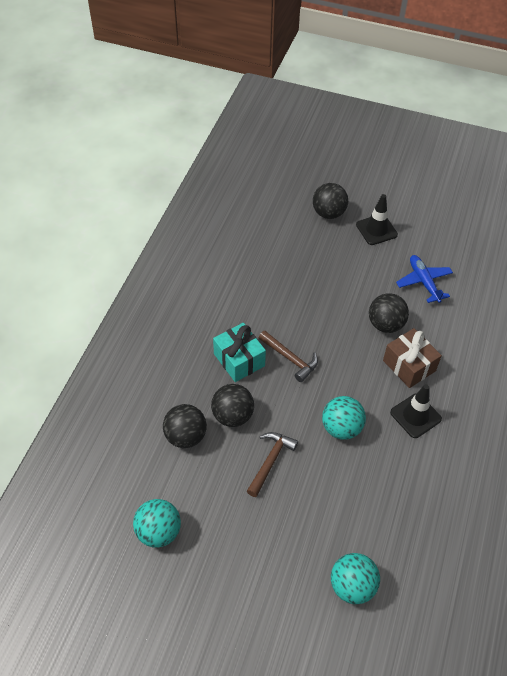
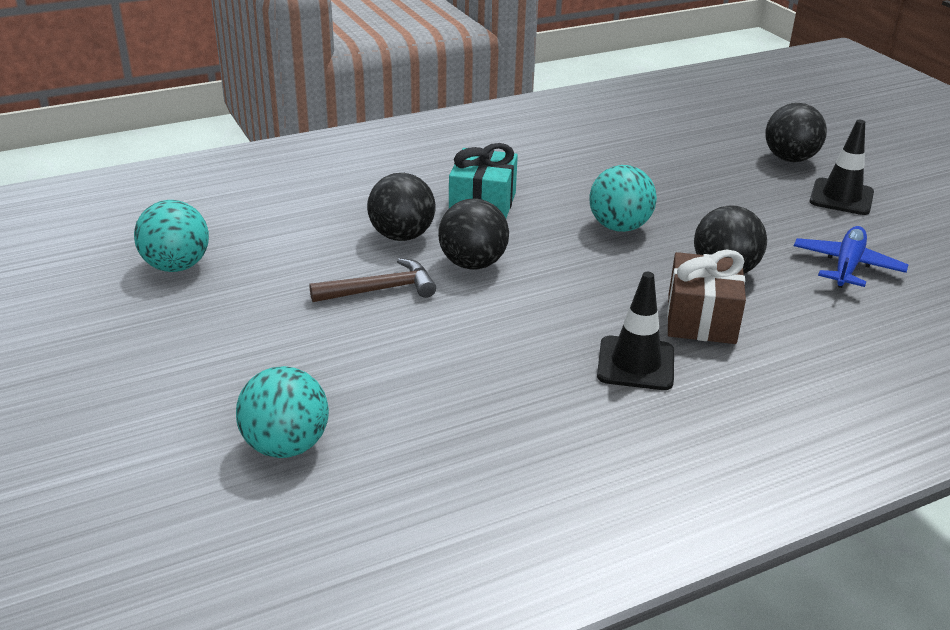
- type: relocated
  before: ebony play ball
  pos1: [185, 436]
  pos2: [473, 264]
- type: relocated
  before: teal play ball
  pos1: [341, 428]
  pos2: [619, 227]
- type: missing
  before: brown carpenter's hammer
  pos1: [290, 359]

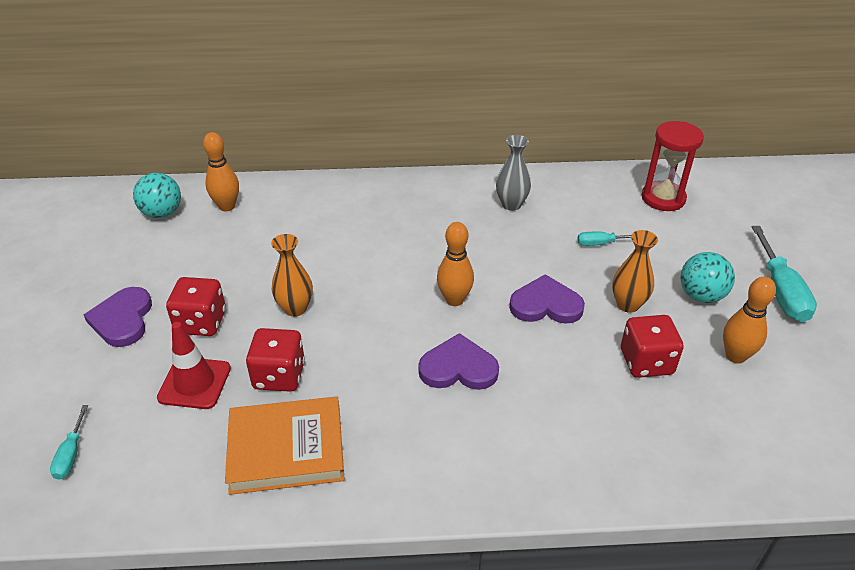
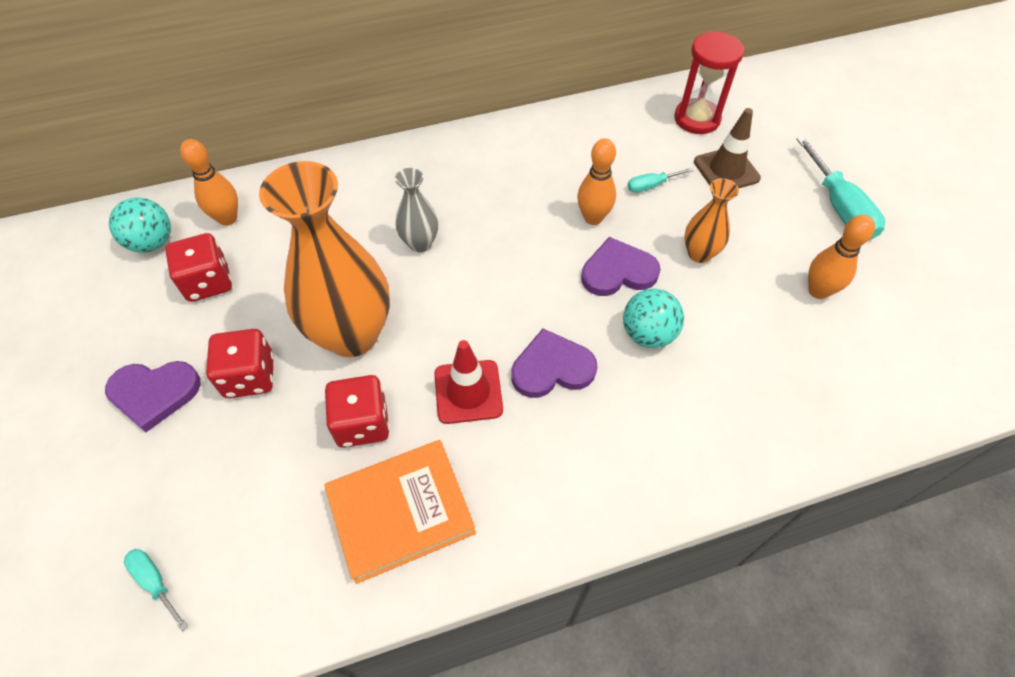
- type: spun
  before: purple heart shape
  pos1: [122, 319]
  pos2: [154, 393]
  turn: -75
- type: spun
  before: teal flat screwdriver
  pos1: [71, 454]
  pos2: [155, 582]
  turn: 150
- type: relocated
  before: red game die
  pos1: [646, 362]
  pos2: [208, 282]
- type: size
  before: orange-coloured vase
  pos1: [295, 308]
  pos2: [352, 335]
  scale: 2.08
- type: relocated
  before: grey vase
  pos1: [511, 204]
  pos2: [420, 243]
- type: relocated
  before: red traffic cone
  pos1: [194, 383]
  pos2: [468, 392]
- type: relocated
  before: orange-coloured bowling pin
  pos1: [454, 300]
  pos2: [593, 218]
- type: relocated
  before: teal play ball
  pos1: [701, 296]
  pos2: [648, 334]
- type: appeared
  after: brown traffic cone
  pos2: [726, 170]

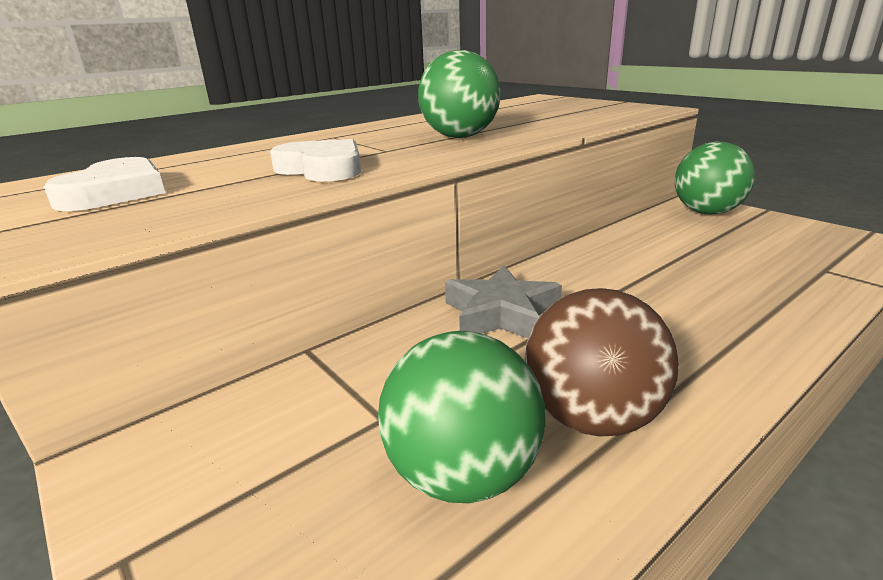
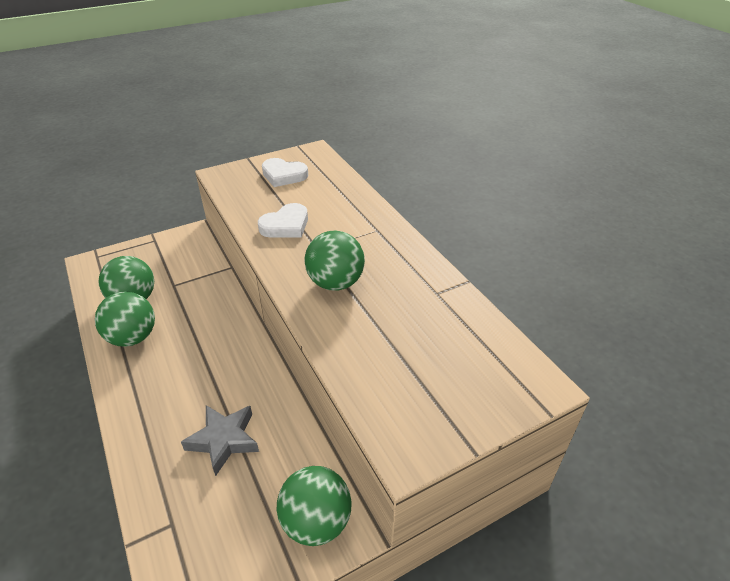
- type: colour
  before: brown play ball
  after: green play ball
  pos1: [592, 418]
  pos2: [133, 337]
- type: relocated
  before: grey five-pointed star
  pos1: [501, 314]
  pos2: [224, 440]

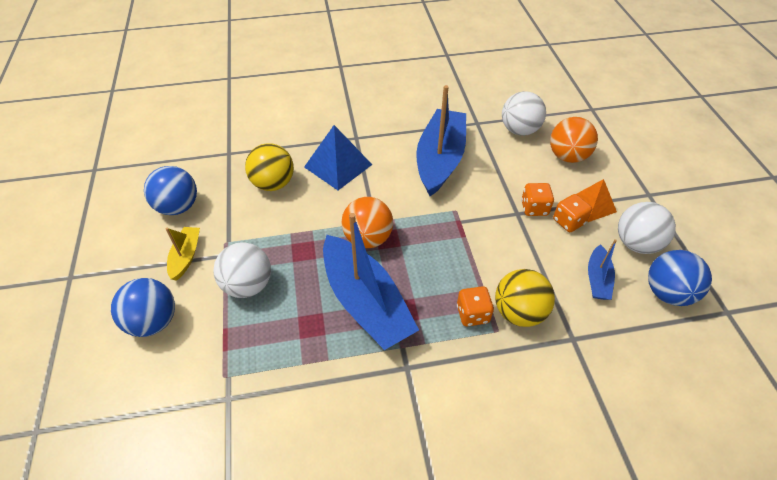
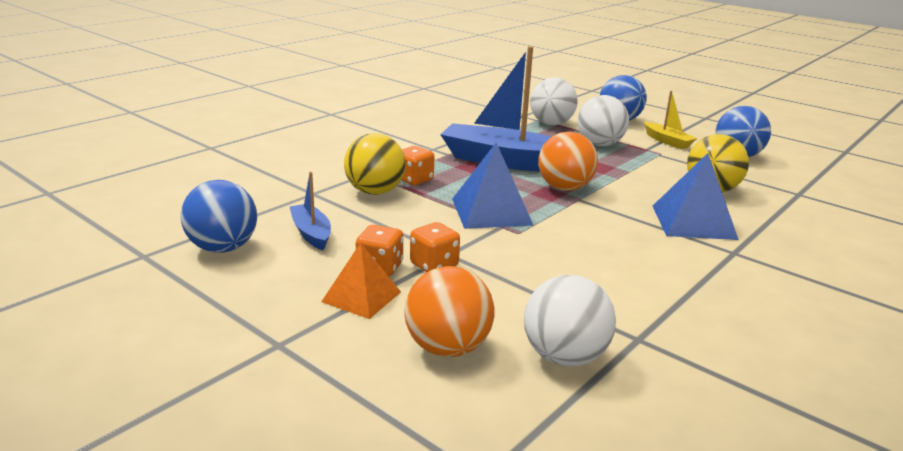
- type: appeared
  after: blue pyramid shape
  pos2: [491, 211]
- type: relocated
  before: snow-white play ball
  pos1: [636, 243]
  pos2: [551, 124]
- type: missing
  before: blue boat
  pos1: [440, 159]

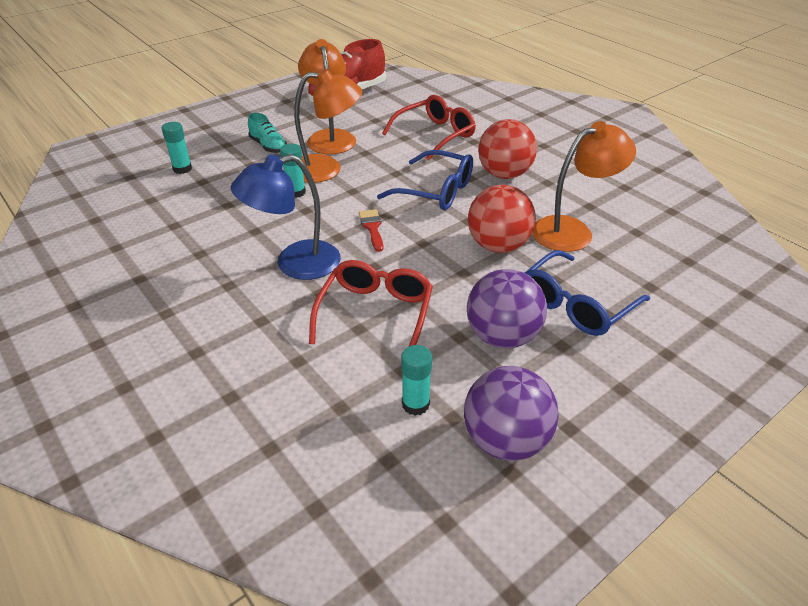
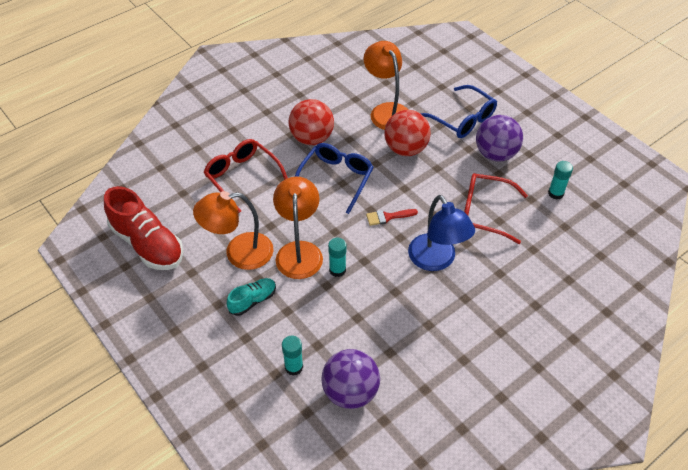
- type: relocated
  before: purple play ball
  pos1: [505, 440]
  pos2: [350, 392]

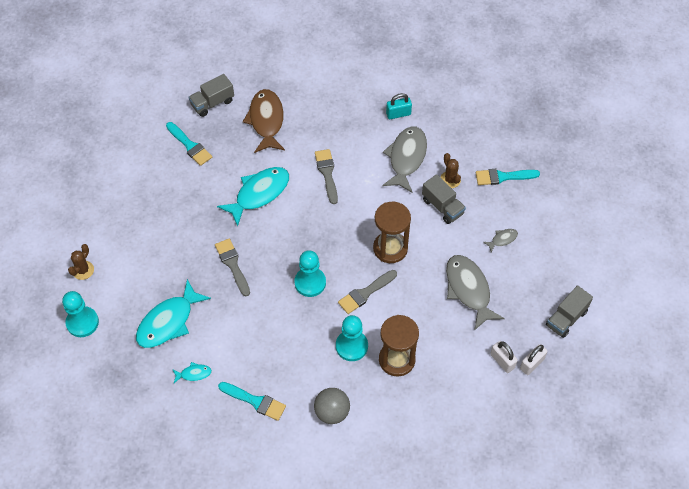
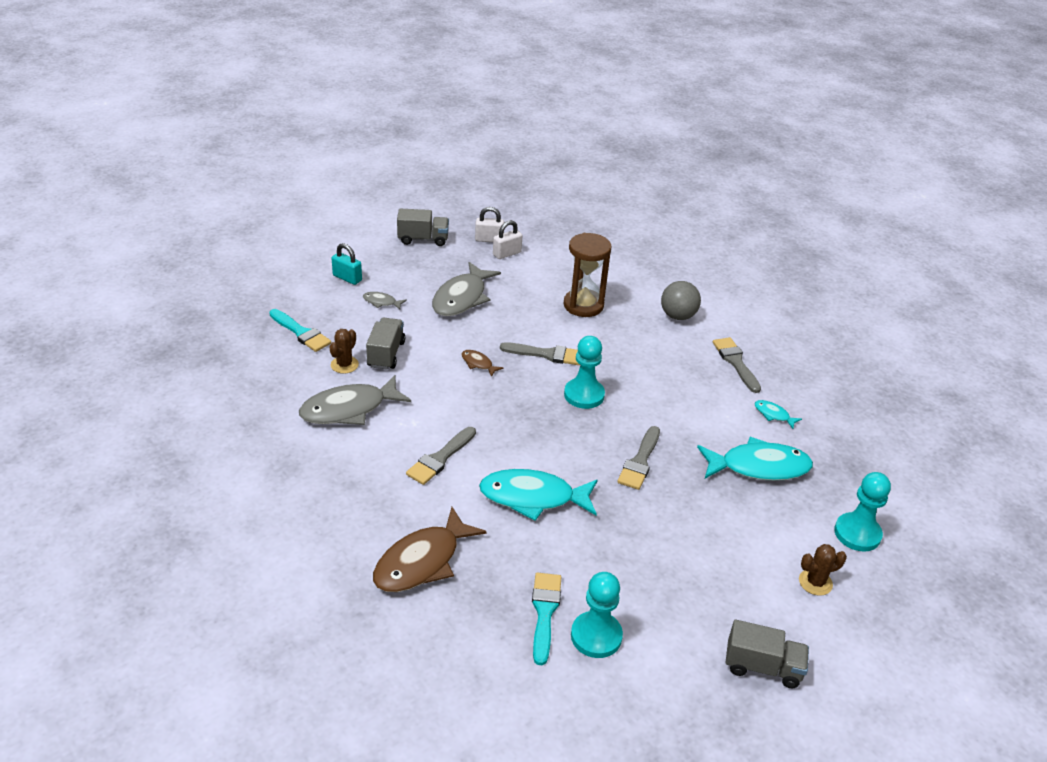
- type: relocated
  before: teal lock
  pos1: [398, 114]
  pos2: [347, 278]
- type: exchanged
  before: brown hourglass
  after: brown fish
  pos1: [390, 248]
  pos2: [478, 363]
- type: spun
  before: snow-white lock
  pos1: [502, 361]
  pos2: [507, 253]
  turn: 45
- type: relocated
  before: teal chess pawn
  pos1: [351, 346]
  pos2: [596, 636]
- type: colour
  before: teal paint brush
  after: grey paint brush
  pos1: [255, 401]
  pos2: [736, 362]
- type: relocated
  before: grey toy truck
  pos1: [212, 103]
  pos2: [762, 667]

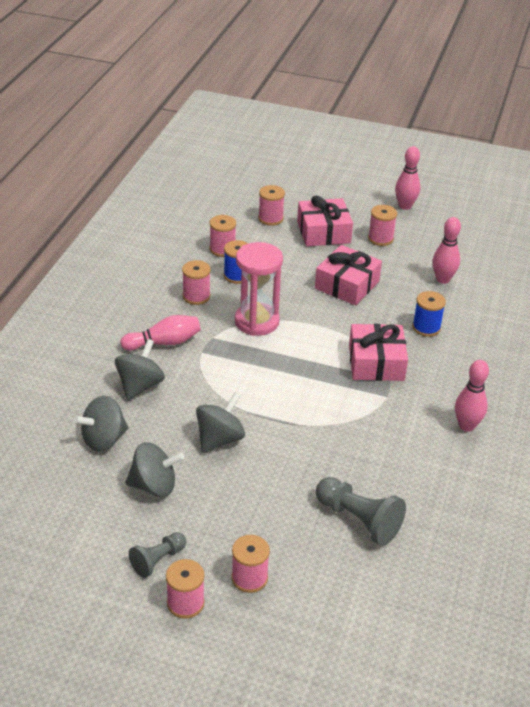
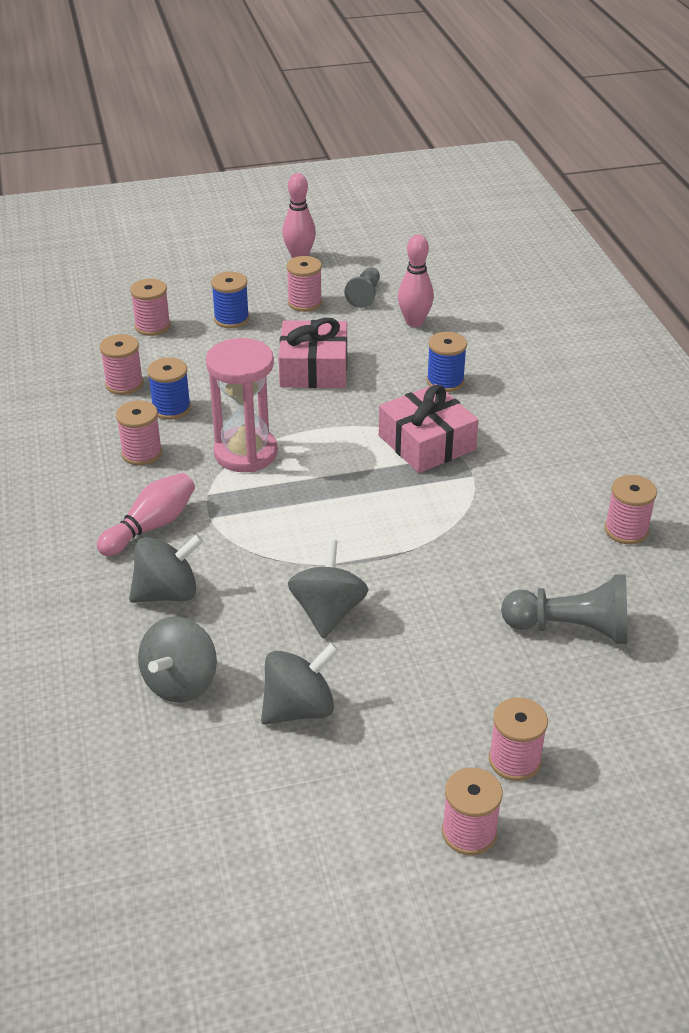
- type: spun
  before: grey spinning top
  pos1: [140, 385]
  pos2: [167, 593]
  turn: 75
- type: exchanged
  before: rose-pink gift
  after: blue reel of thread
  pos1: [323, 232]
  pos2: [231, 319]
- type: relocated
  before: grey chess pawn
  pos1: [158, 560]
  pos2: [364, 295]
- type: appeared
  after: rose-pink reel of thread
  pos2: [626, 530]
- type: missing
  before: rose-pink bowling pin
  pos1: [466, 426]

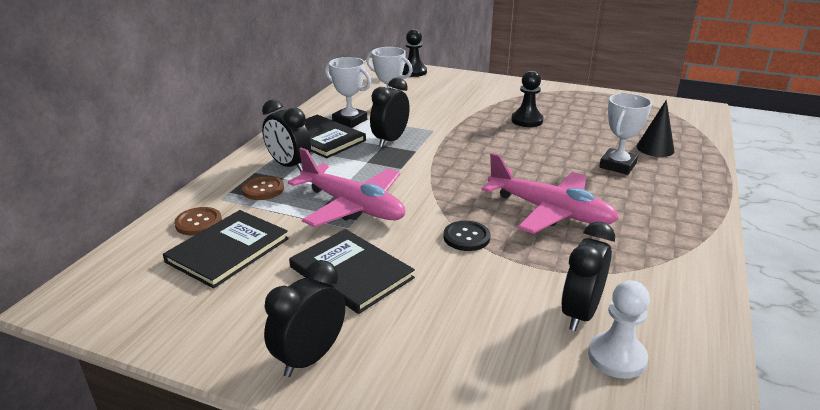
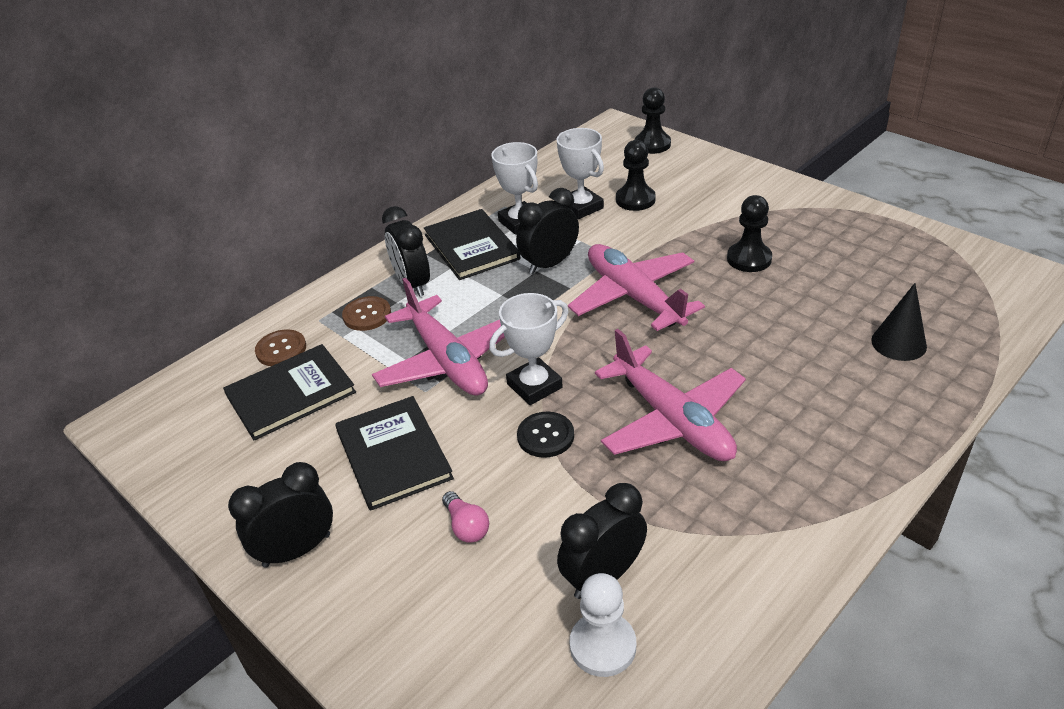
- type: appeared
  after: rose-pink light bulb
  pos2: [466, 526]
- type: relocated
  before: snow-white award cup
  pos1: [617, 165]
  pos2: [534, 386]
- type: appeared
  after: rose-pink aeroplane
  pos2: [633, 296]
- type: appeared
  after: ebony chess pawn
  pos2: [635, 200]

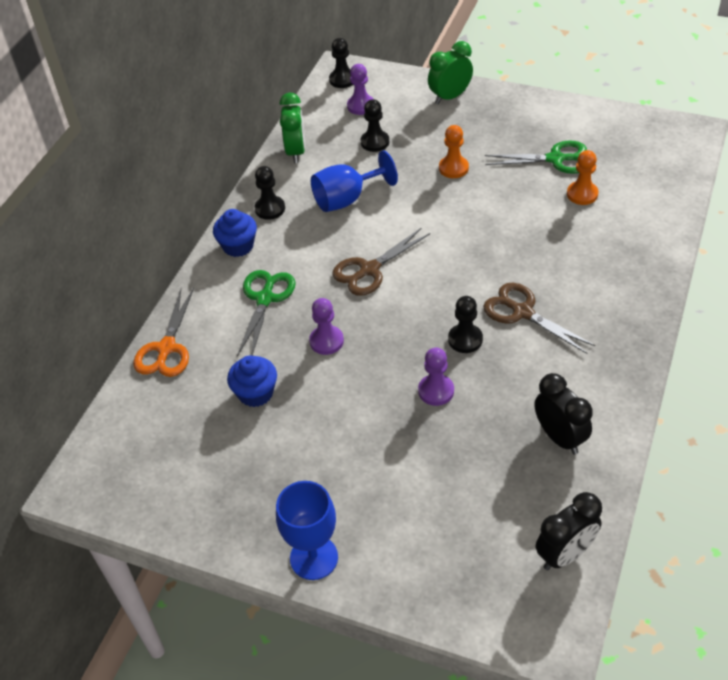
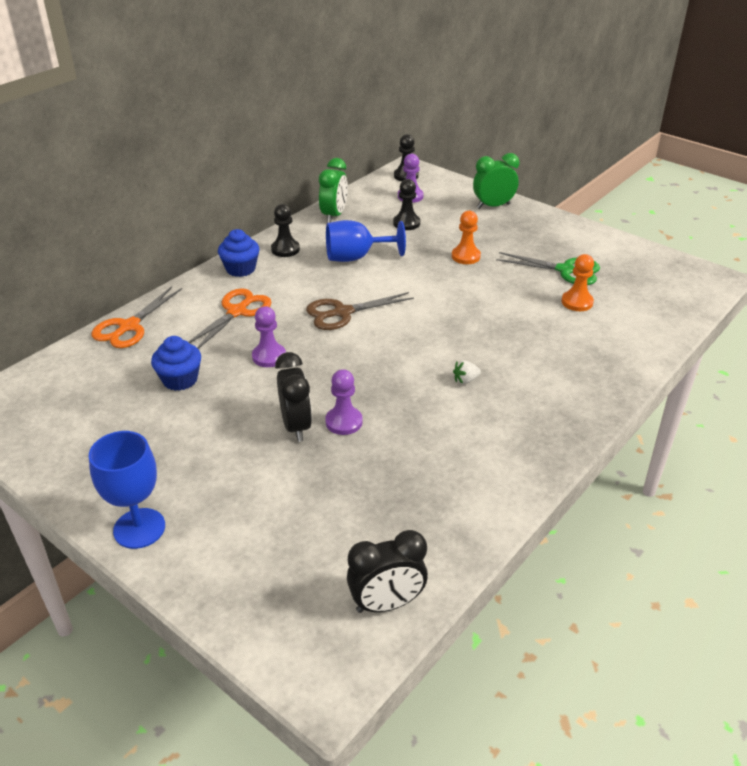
- type: colour
  before: green shears
  after: orange-coloured shears
  pos1: [265, 299]
  pos2: [237, 312]
- type: relocated
  before: ebony bedside clock
  pos1: [559, 437]
  pos2: [296, 426]
- type: exchanged
  before: brown shears
  after: snow-white toy strawberry
  pos1: [522, 312]
  pos2: [465, 380]
- type: missing
  before: ebony chess pawn
  pos1: [465, 339]

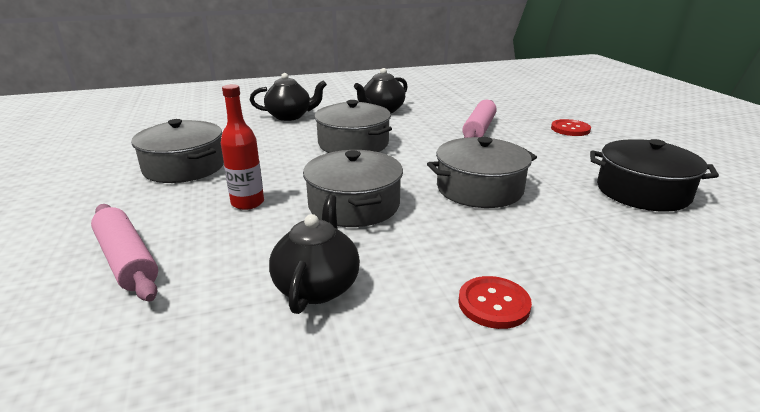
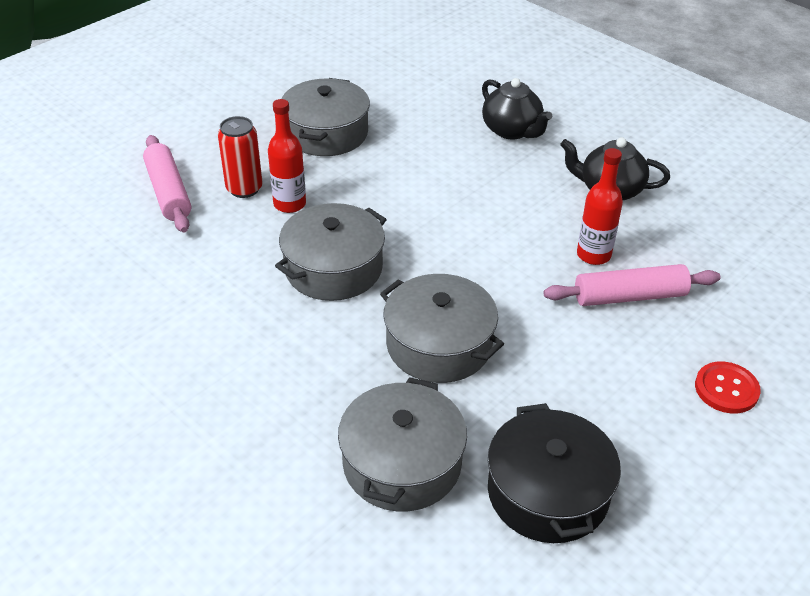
- type: spun
  before: rose-pink dough roller
  pos1: [127, 260]
  pos2: [168, 192]
  turn: -45
- type: appeared
  after: red can
  pos2: [244, 189]
- type: relocated
  before: grey pot
  pos1: [353, 143]
  pos2: [402, 463]
- type: appeared
  after: red bottle
  pos2: [593, 255]
- type: missing
  before: ebony tea pot
  pos1: [317, 286]
- type: missing
  before: red sewing button
  pos1: [493, 304]

